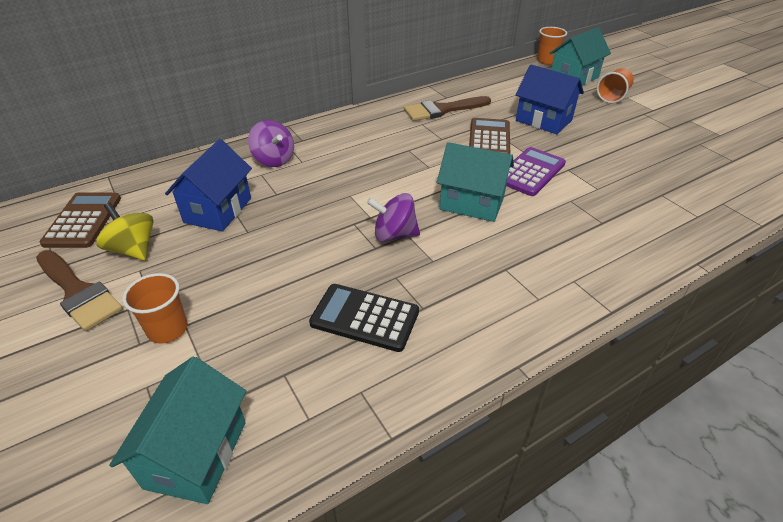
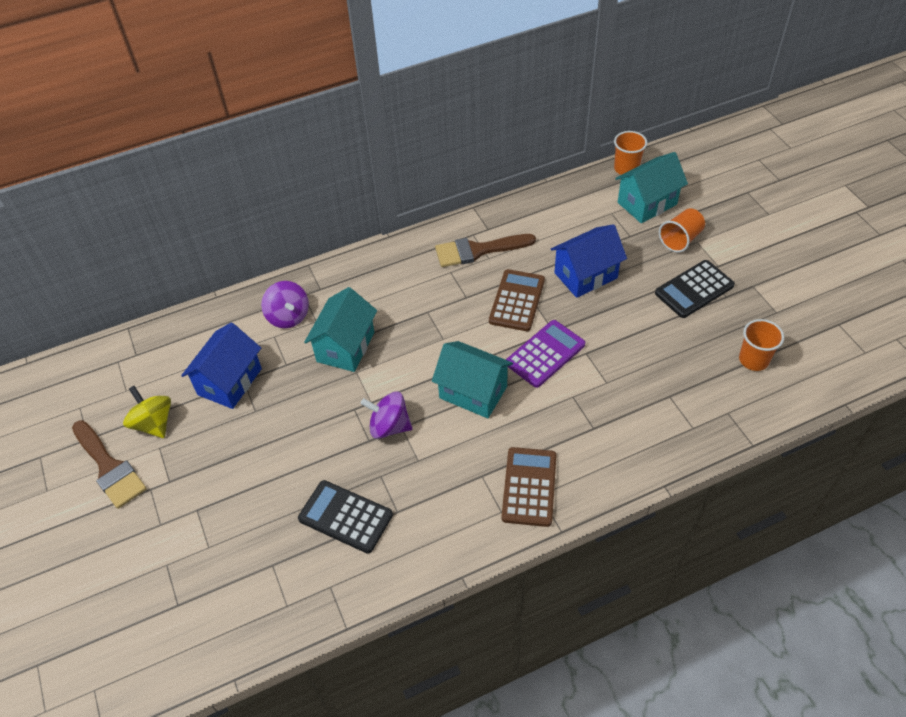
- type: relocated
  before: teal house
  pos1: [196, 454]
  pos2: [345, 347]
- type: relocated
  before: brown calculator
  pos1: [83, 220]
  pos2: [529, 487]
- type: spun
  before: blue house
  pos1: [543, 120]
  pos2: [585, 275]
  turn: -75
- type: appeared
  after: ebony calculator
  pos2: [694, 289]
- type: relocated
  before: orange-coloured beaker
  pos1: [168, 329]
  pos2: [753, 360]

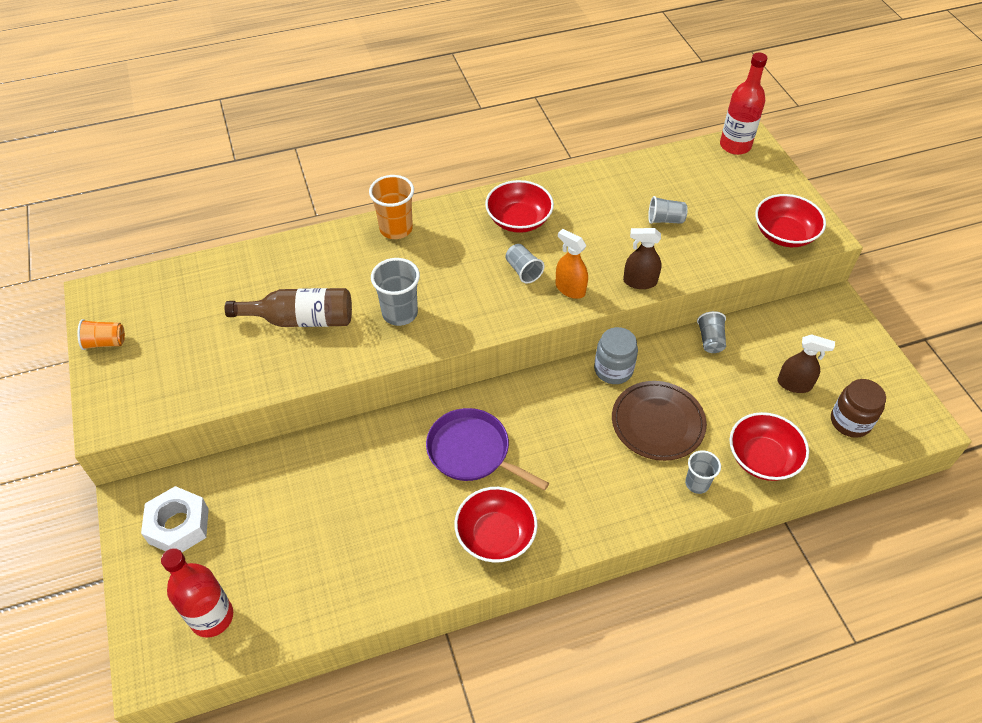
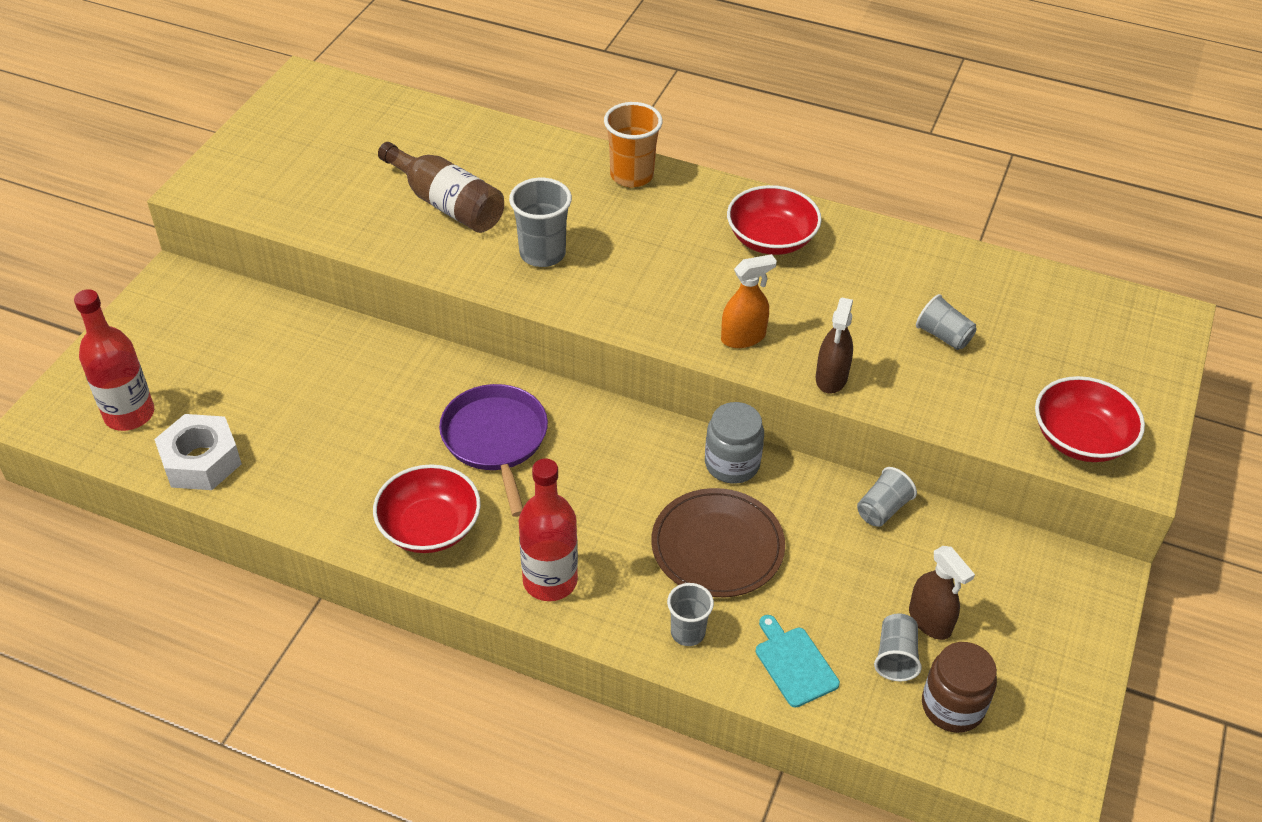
- type: relocated
  before: snow-white nut
  pos1: [178, 526]
  pos2: [201, 461]
- type: relocated
  before: red bottle
  pos1: [735, 145]
  pos2: [550, 580]
- type: spun
  before: orange-coloured sprayer
  pos1: [570, 289]
  pos2: [743, 337]
  turn: 75
- type: exchanged
  before: red bowl
  after: teal cutting board
  pos1: [762, 458]
  pos2: [794, 663]
- type: spun
  before: brown sprayer
  pos1: [639, 282]
  pos2: [831, 378]
  turn: -120
- type: relocated
  before: grey beaker
  pos1: [523, 271]
  pos2: [895, 657]
- type: missing
  before: orange-coloured beaker
  pos1: [105, 342]

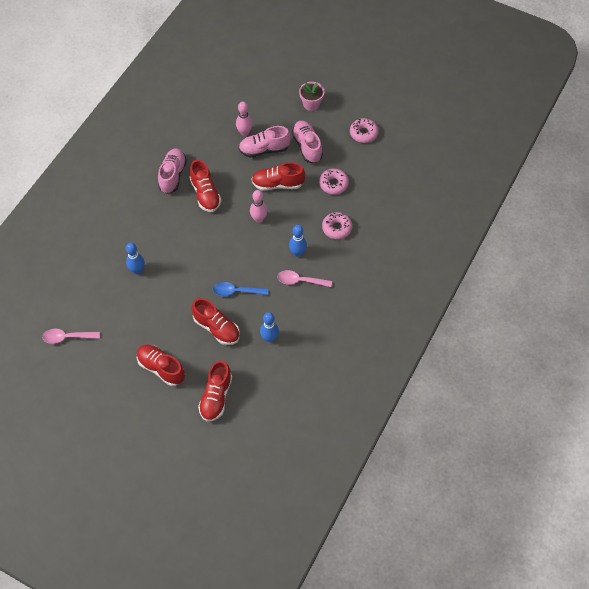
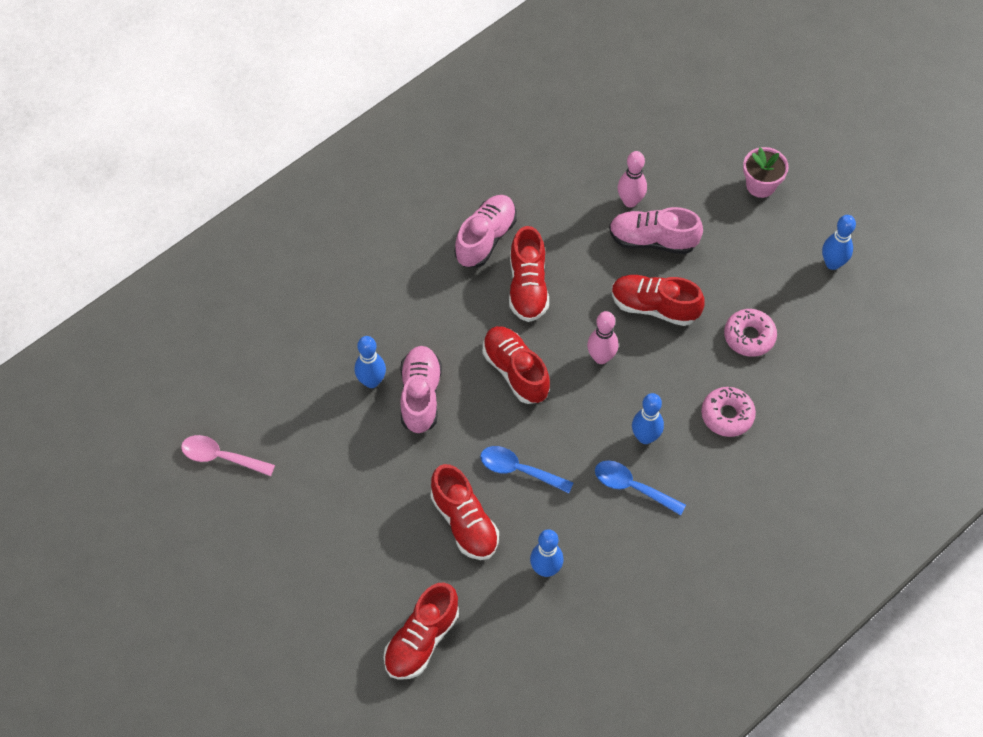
- type: relocated
  before: rose-pink lace-up shoe
  pos1: [307, 146]
  pos2: [420, 396]
- type: relocated
  before: red lace-up shoe
  pos1: [161, 368]
  pos2: [515, 371]
- type: colour
  before: rose-pink spoon
  after: blue spoon
  pos1: [300, 281]
  pos2: [632, 487]
- type: exchanged
  before: rose-pink doughnut
  after: blue bowling pin
  pos1: [363, 133]
  pos2: [832, 263]

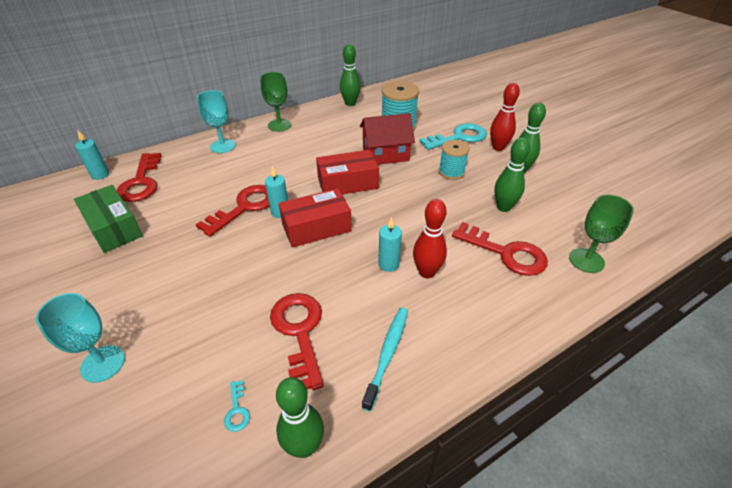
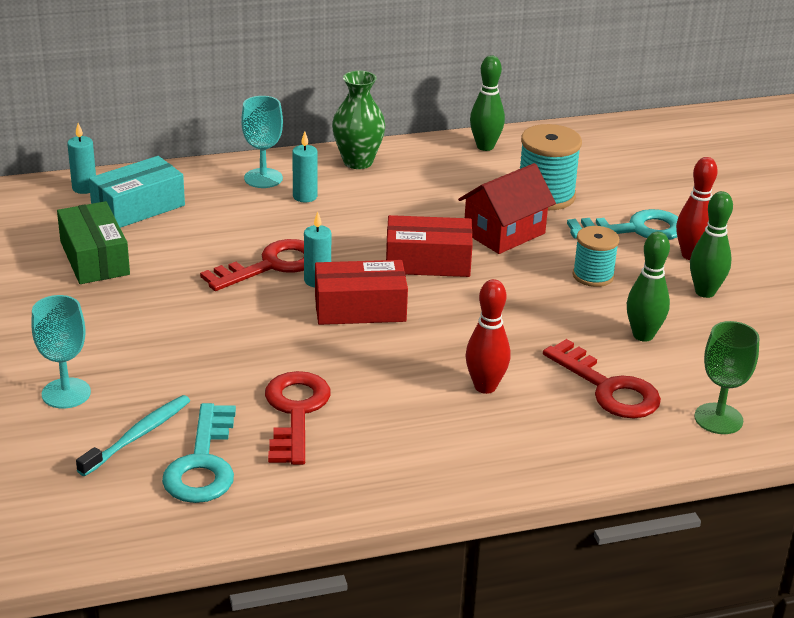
- type: relocated
  before: teal tooth brush
  pos1: [387, 354]
  pos2: [137, 436]
- type: exchanged
  before: red door key
  after: teal box
  pos1: [141, 182]
  pos2: [138, 207]
- type: size
  before: teal door key
  pos1: [237, 410]
  pos2: [203, 463]
  scale: 2.42
- type: relocated
  before: teal pillar candle
  pos1: [388, 264]
  pos2: [305, 196]
- type: exchanged
  before: green goblet
  after: green vase
  pos1: [279, 125]
  pos2: [358, 162]
- type: spun
  before: red house
  pos1: [385, 154]
  pos2: [504, 233]
  turn: -45
- type: missing
  before: green bowling pin
  pos1: [304, 446]

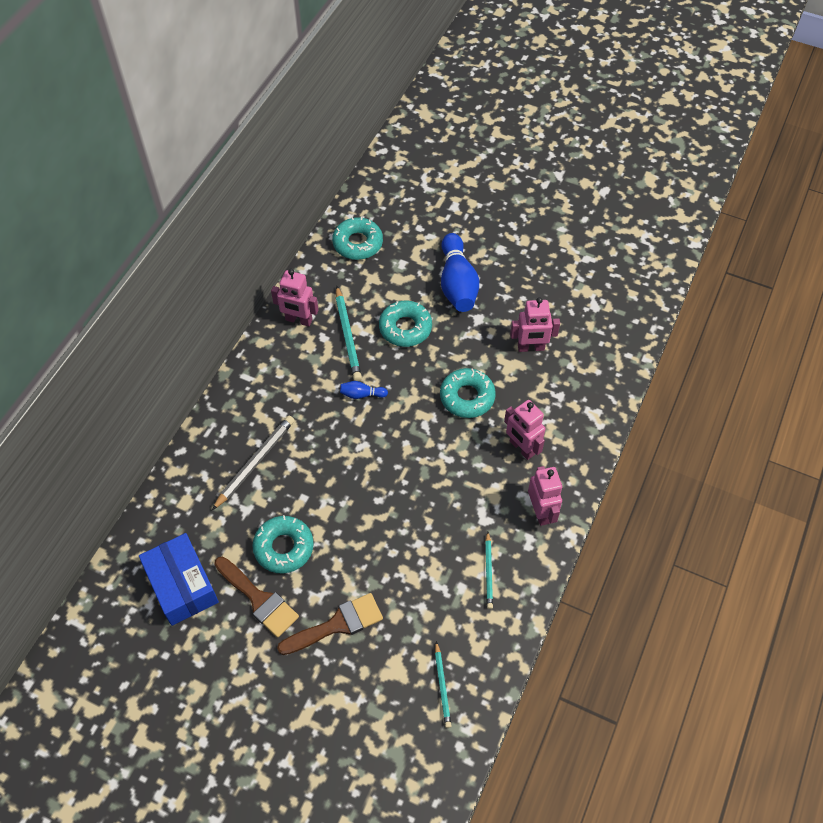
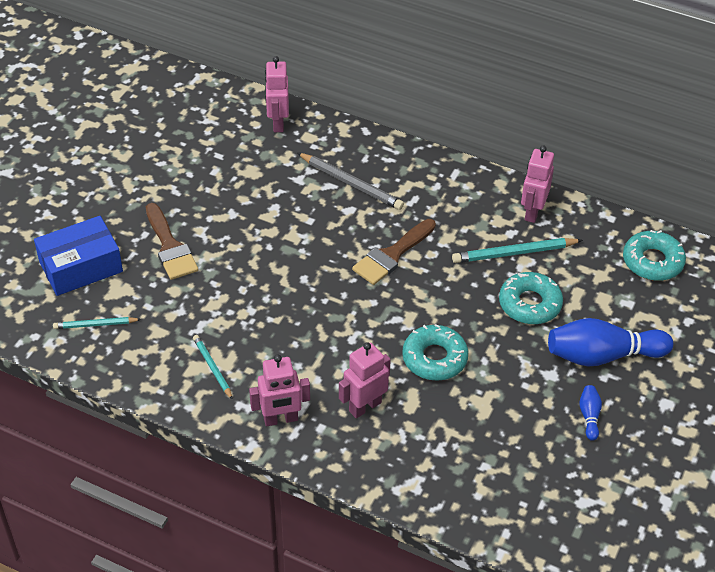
- type: relocated
  before: blue box
  pos1: [182, 585]
  pos2: [81, 267]
- type: spun
  before: teal wooden pencil
  pos1: [488, 572]
  pos2: [212, 367]
  turn: 60
- type: relocated
  before: rose-pink robot
  pos1: [531, 348]
  pos2: [278, 123]
- type: relocated
  before: brown paint brush
  pos1: [259, 599]
  pos2: [392, 255]
- type: relocated
  before: blue bowling pin
  pos1: [362, 394]
  pos2: [589, 416]
- type: missing
  before: teal doughnut
  pos1: [284, 547]

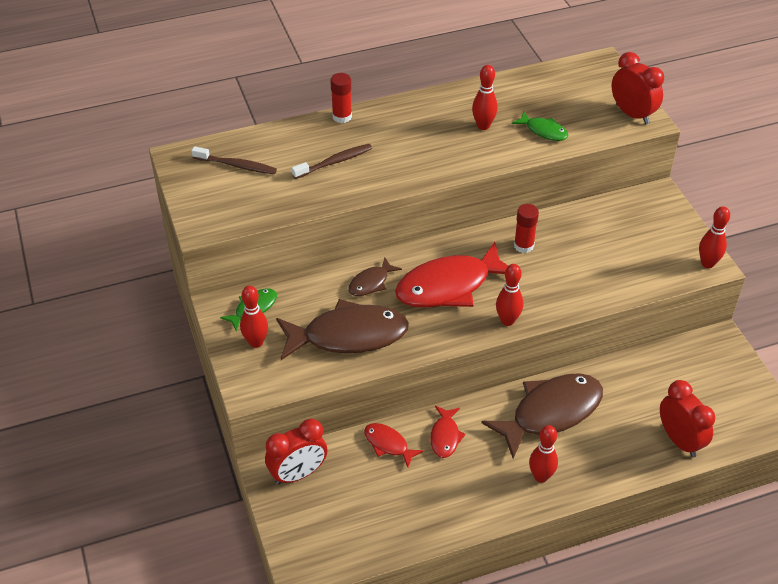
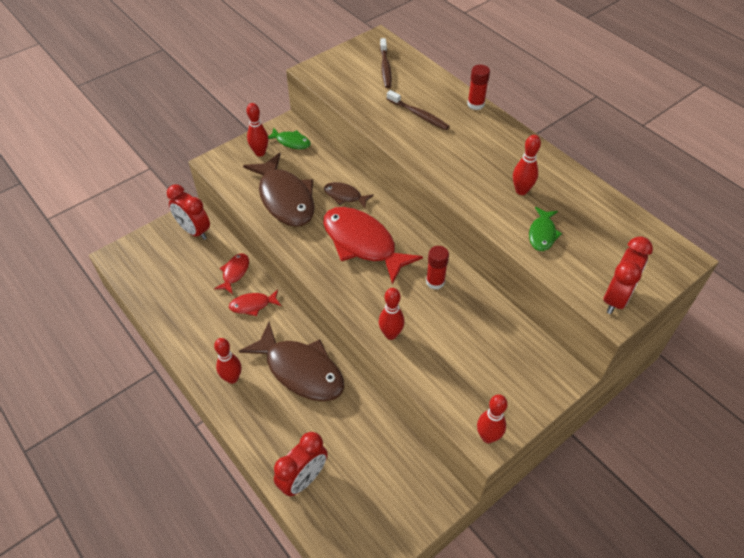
- type: relocated
  before: red bowling pin
  pos1: [507, 321]
  pos2: [391, 334]

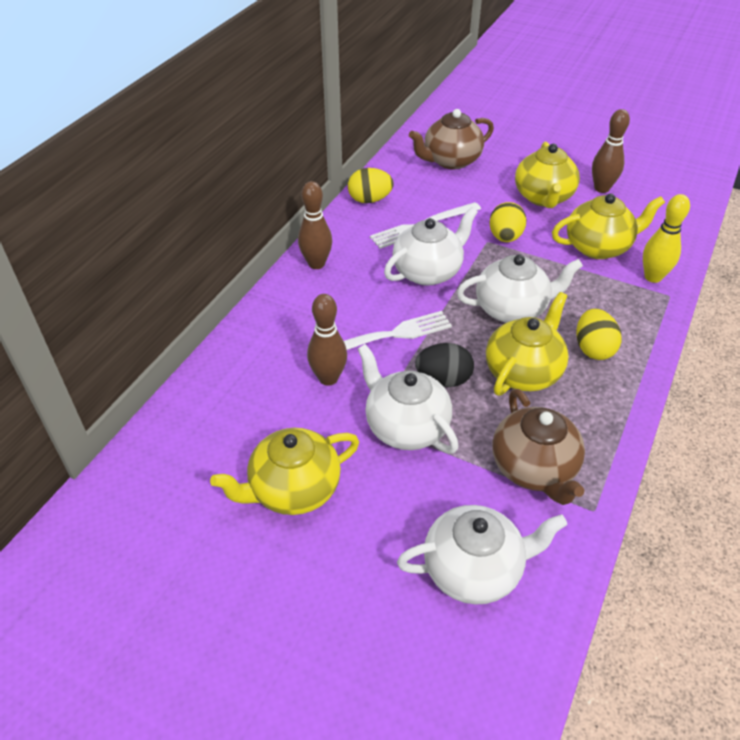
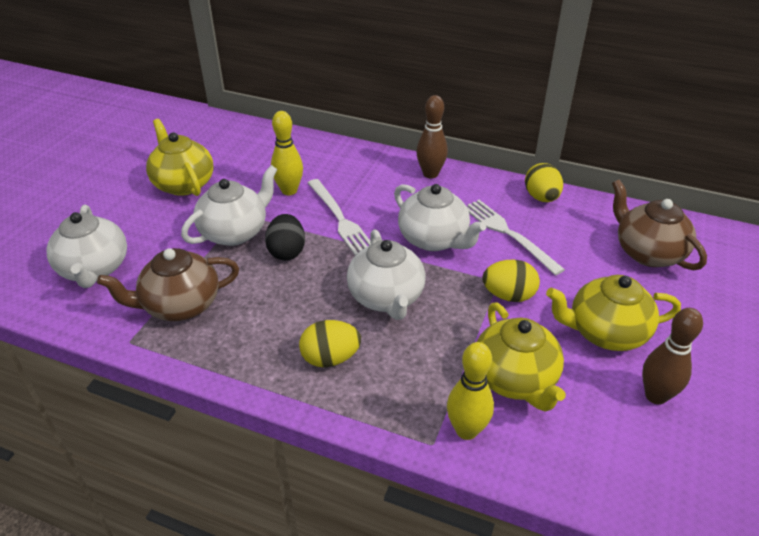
- type: colour
  before: brown bowling pin
  after: yellow bowling pin
  pos1: [328, 378]
  pos2: [289, 190]
- type: missing
  before: yellow tea pot
  pos1: [523, 372]

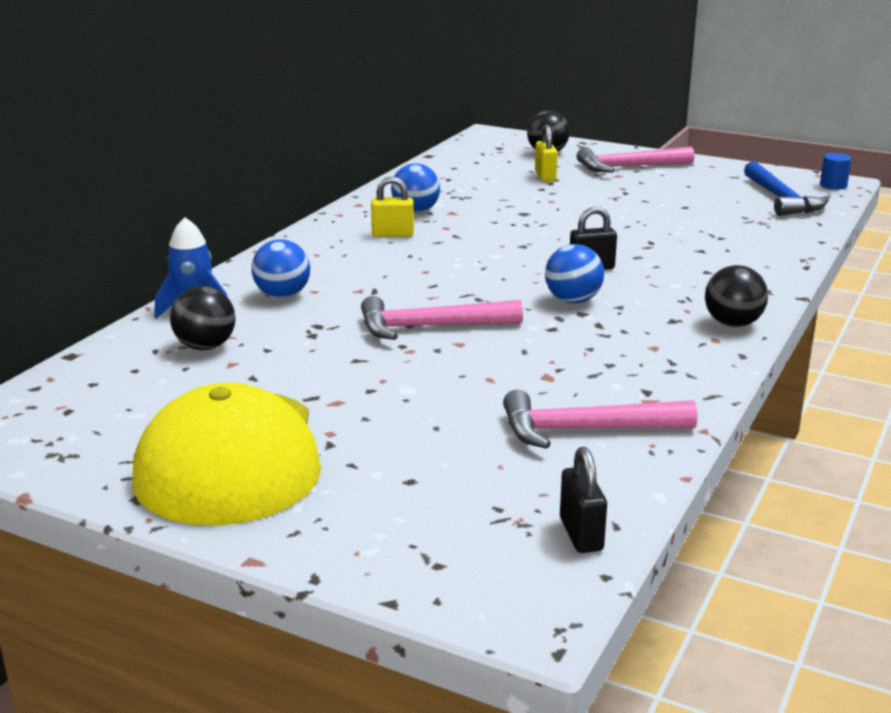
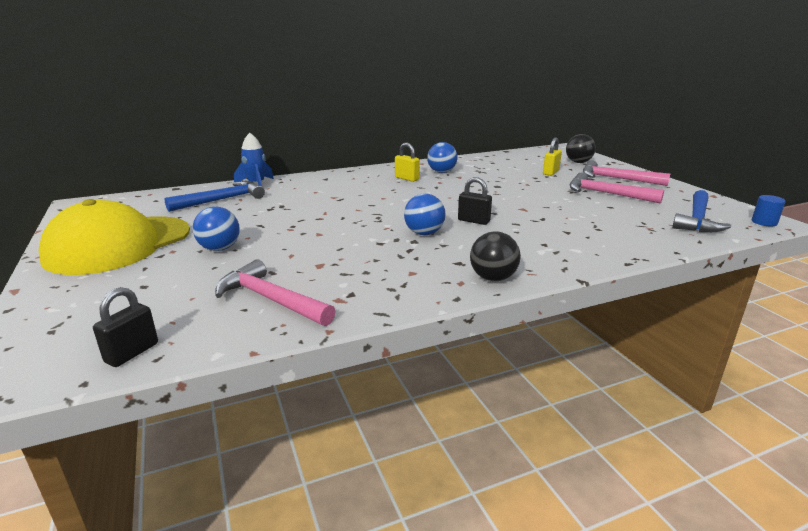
- type: exchanged
  before: ebony play ball
  after: blue carpenter's hammer
  pos1: [205, 347]
  pos2: [222, 200]
- type: relocated
  before: blue play ball
  pos1: [282, 295]
  pos2: [219, 249]
- type: relocated
  before: rose-pink carpenter's hammer
  pos1: [430, 327]
  pos2: [606, 194]

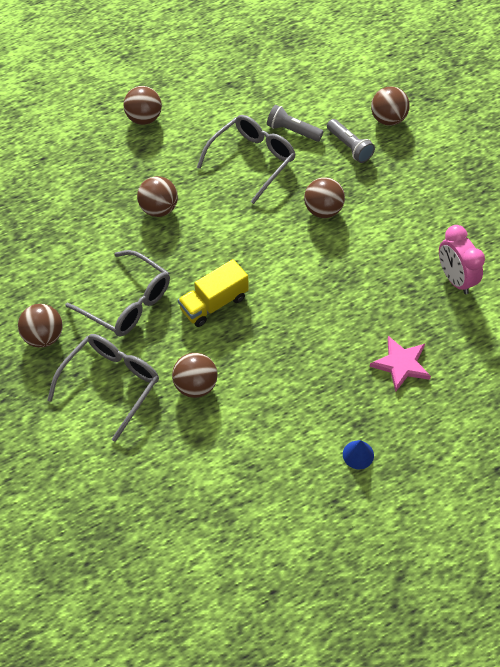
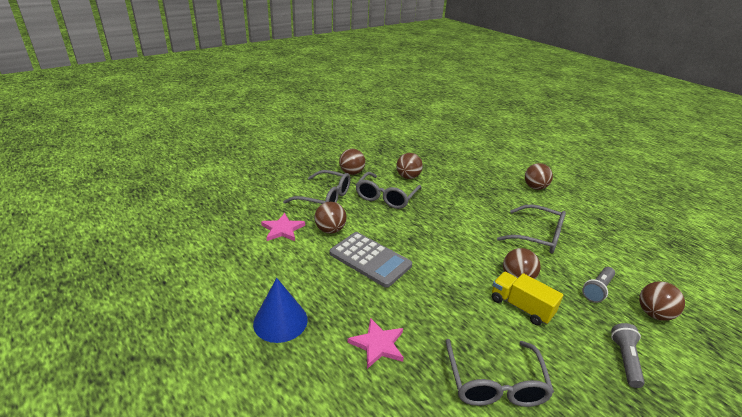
- type: size
  before: blue solid cone
  pos1: [358, 454]
  pos2: [280, 321]
  scale: 1.95
- type: appeared
  after: rose-pink five-pointed star
  pos2: [282, 229]
- type: appeared
  after: grey calculator
  pos2: [370, 259]
- type: relocated
  before: brown play ball
  pos1: [159, 209]
  pos2: [408, 177]
- type: exchanged
  before: rose-pink bedside clock
  after: grey spectacles
  pos1: [455, 279]
  pos2: [495, 383]
- type: relocated
  before: yellow toy truck
  pos1: [214, 303]
  pos2: [521, 307]
- type: relocated
  before: grey pocket torch
  pos1: [292, 131]
  pos2: [625, 360]

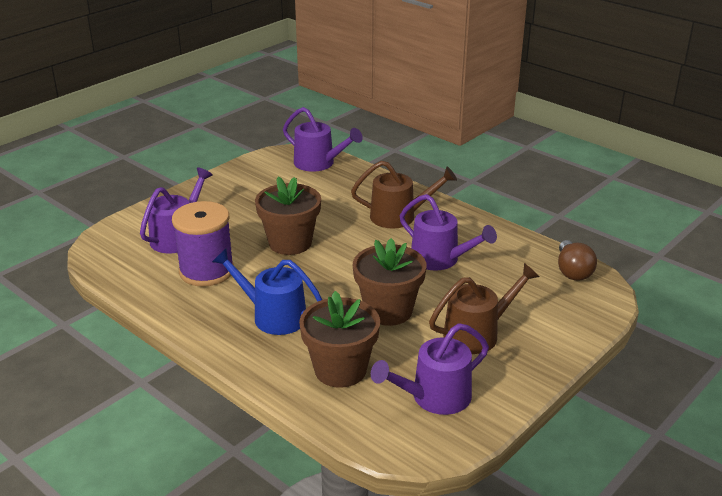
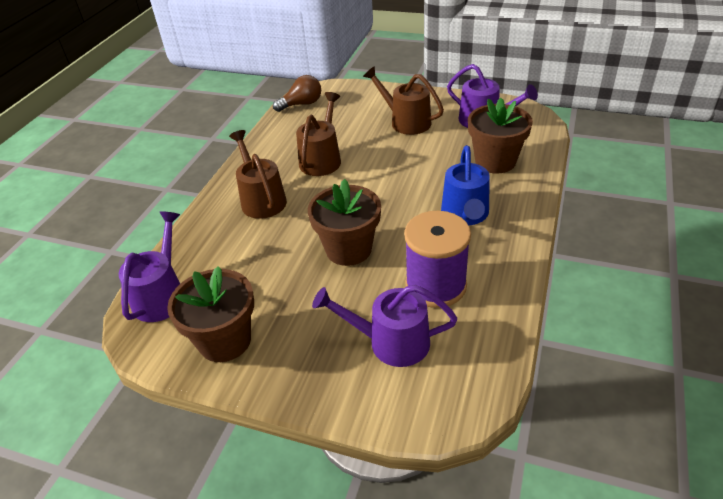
- type: relocated
  before: brown potted plant
  pos1: [388, 311]
  pos2: [225, 340]
- type: colour
  before: purple sprinkling can
  after: brown sprinkling can
  pos1: [440, 259]
  pos2: [322, 159]

